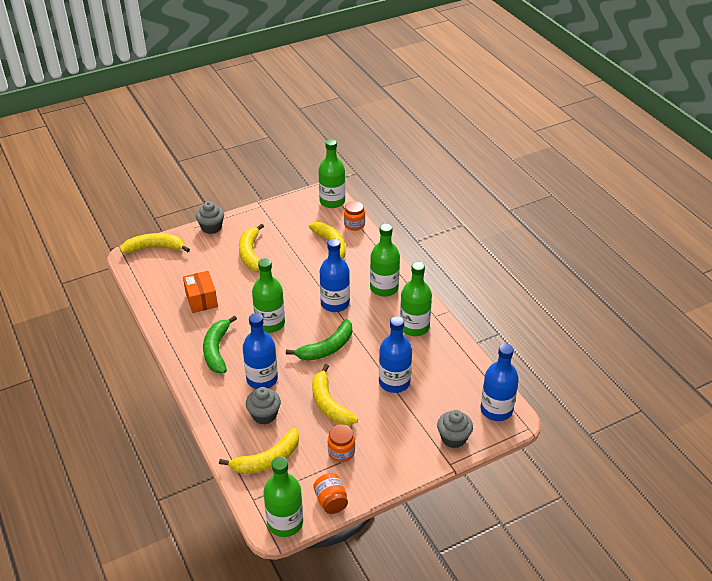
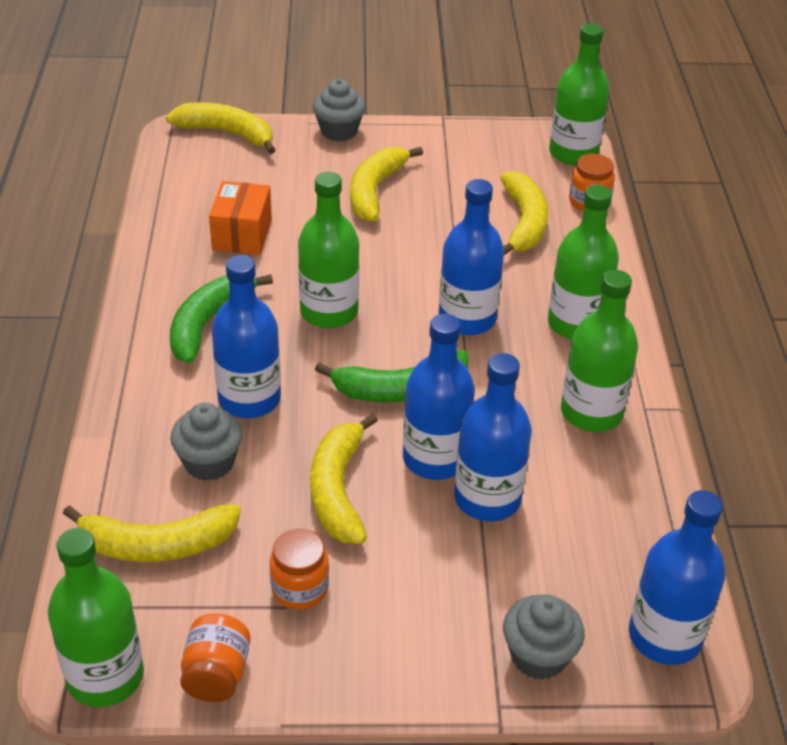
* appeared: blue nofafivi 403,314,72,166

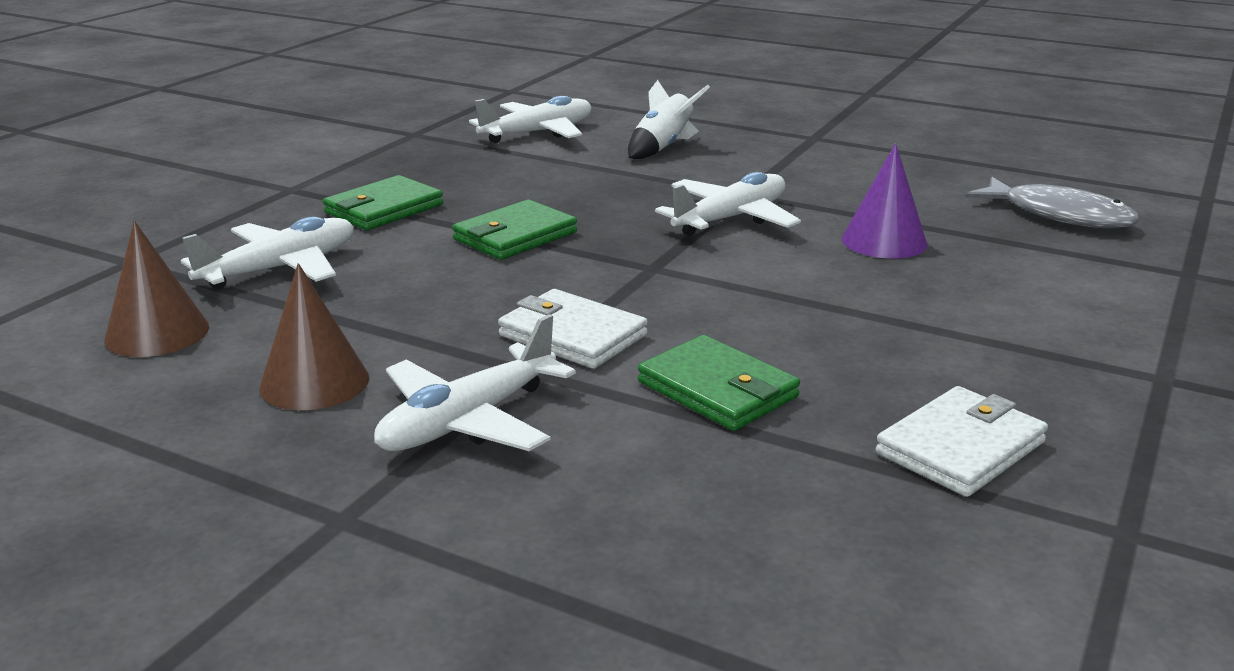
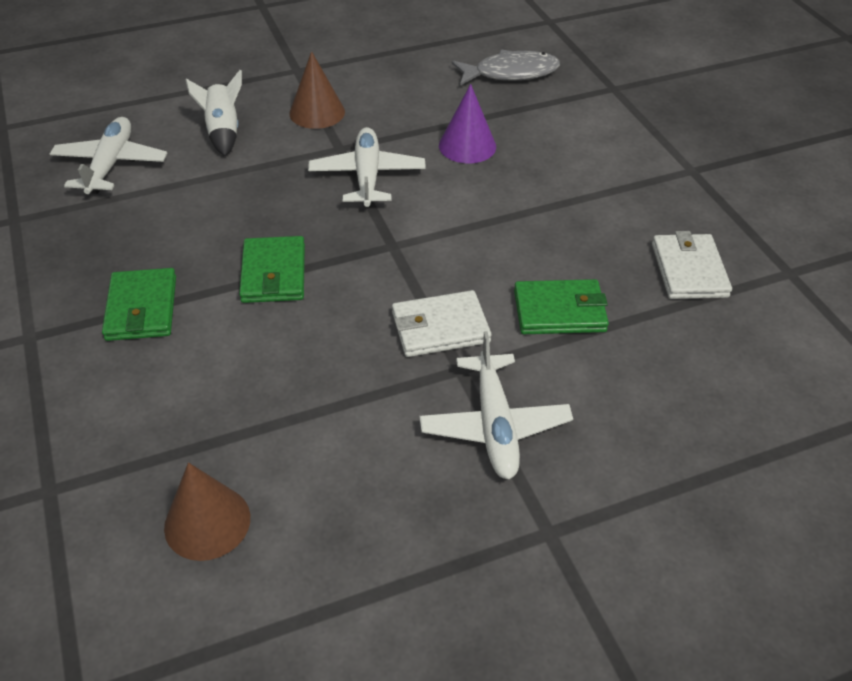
* missing: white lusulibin 181,216,173,74
* relocated: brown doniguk 260,263,109,147 to 289,51,56,78

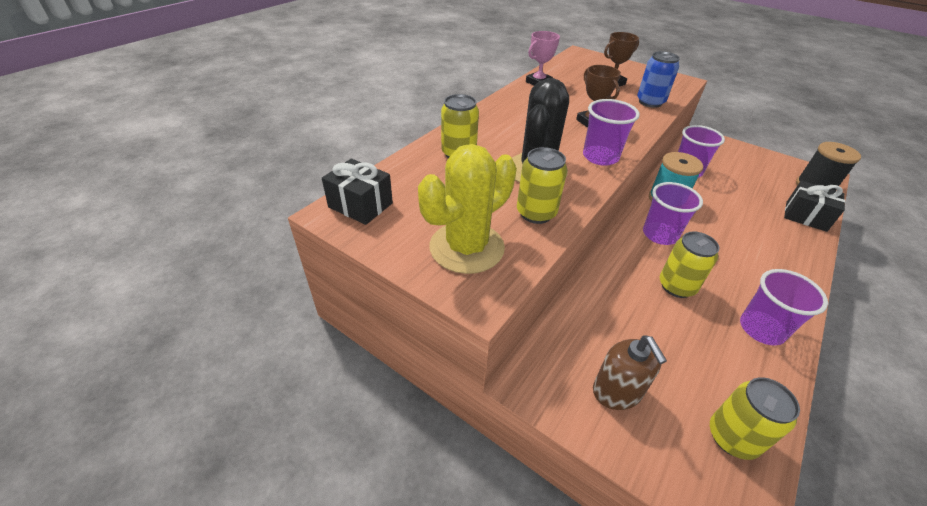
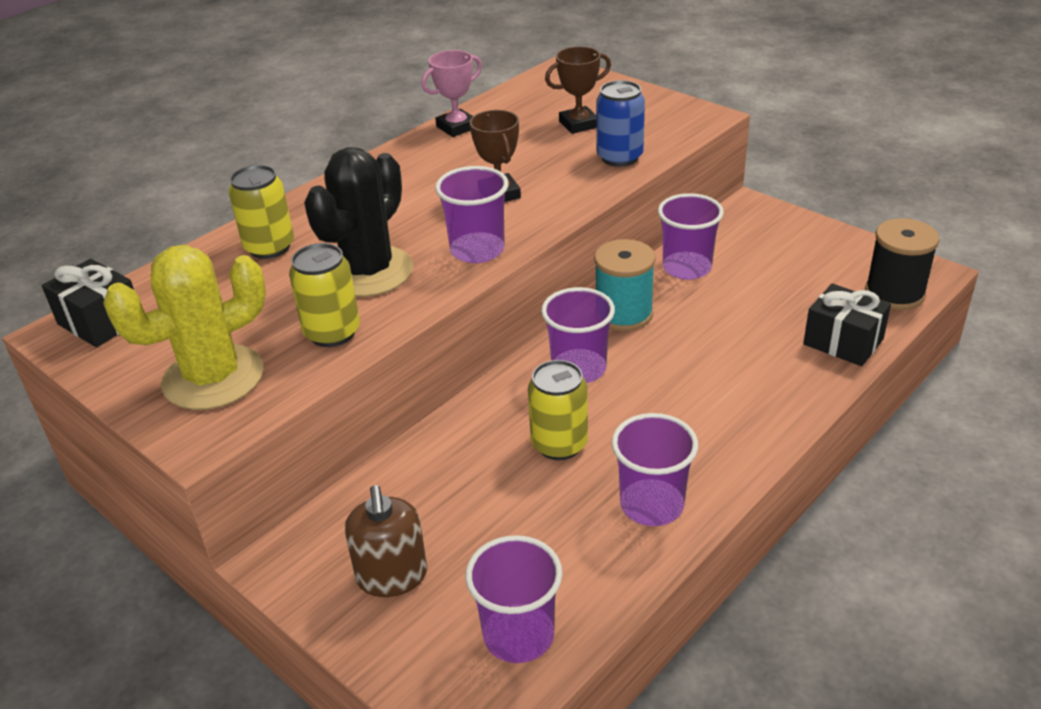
* exchanged: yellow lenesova 710,377,90,83 to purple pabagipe 465,535,98,128

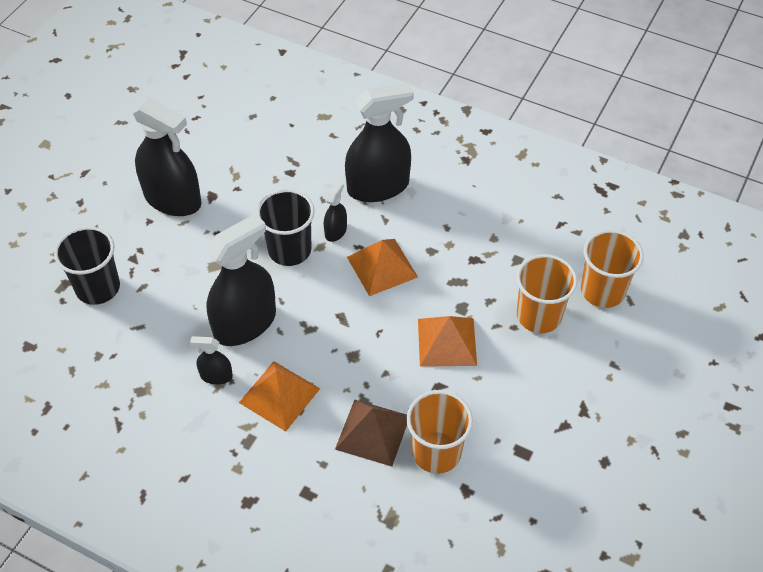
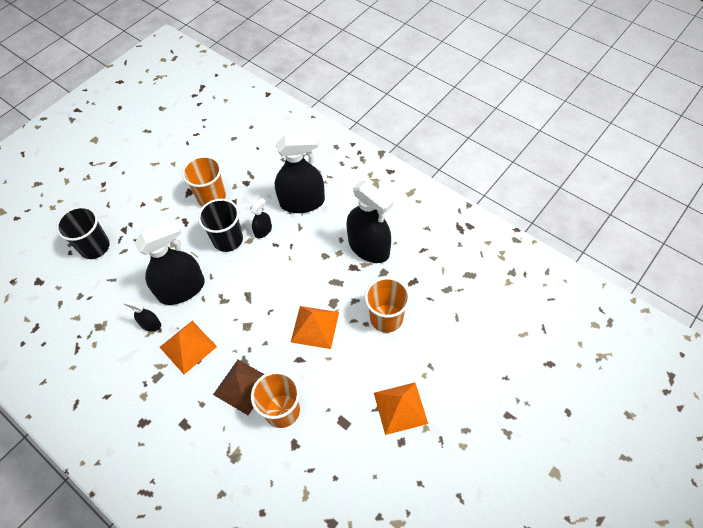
* relocated: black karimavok 132,97,70,119 to 347,181,47,82
* relocated: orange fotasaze 347,239,71,57 to 374,383,54,52
* relocated: orange pabagipe 581,230,63,78 to 182,156,44,50

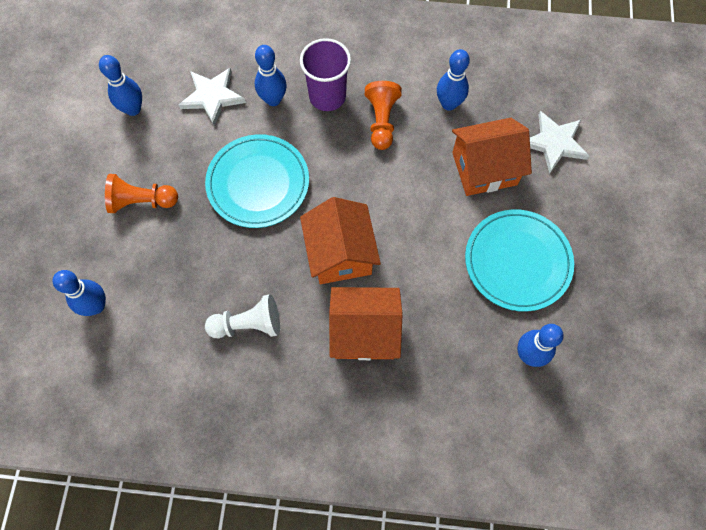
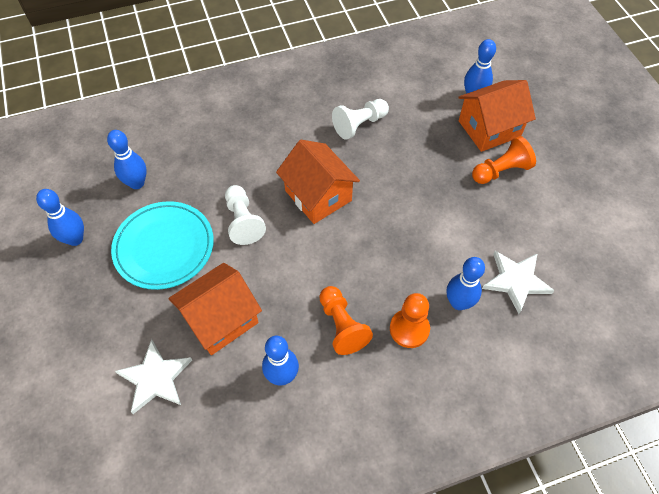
* relocated: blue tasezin 99,55,43,61 to 36,189,48,57
* missing: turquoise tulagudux 205,134,104,94
* exchanged: purple pabagipe 300,38,51,73 to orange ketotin 390,293,40,55
* relocated: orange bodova 329,287,73,73 to 458,80,78,72
* appeared: white ketotin 225,185,41,60

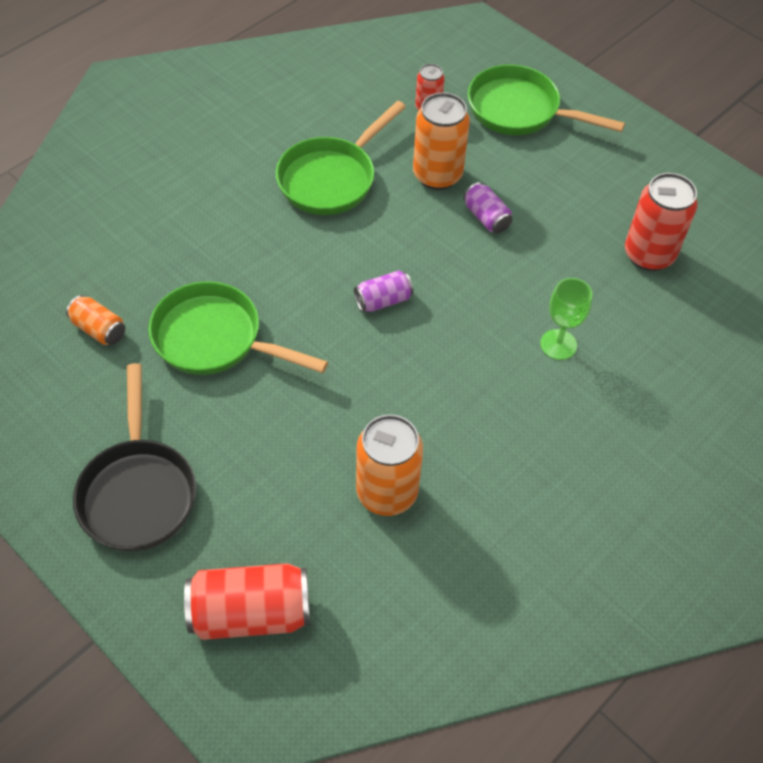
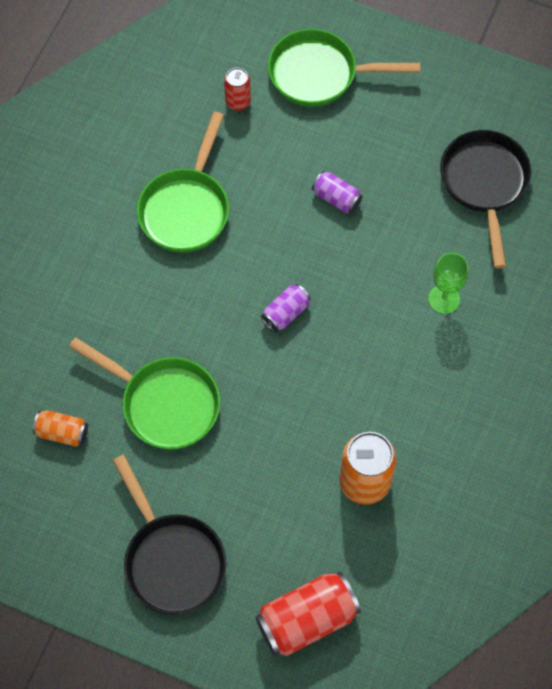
* spun: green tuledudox 148,281,180,94 = 69,337,151,112 150 degrees counterclockwise
* missing: orange lenesova 413,92,57,98
* exchanged: red lenesova 625,173,72,98 to black tuledudox 440,130,91,138

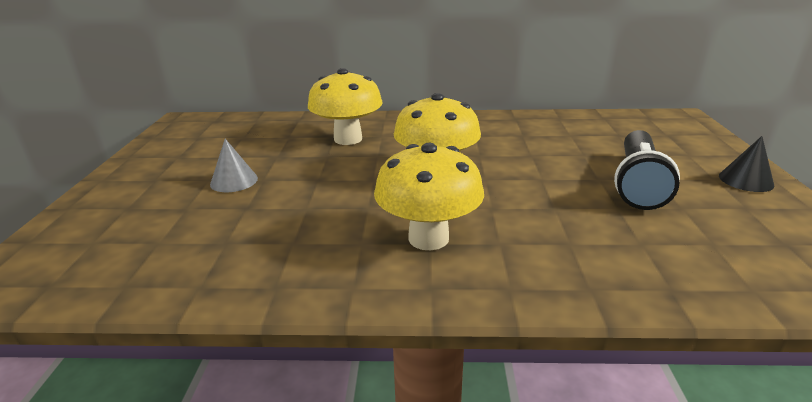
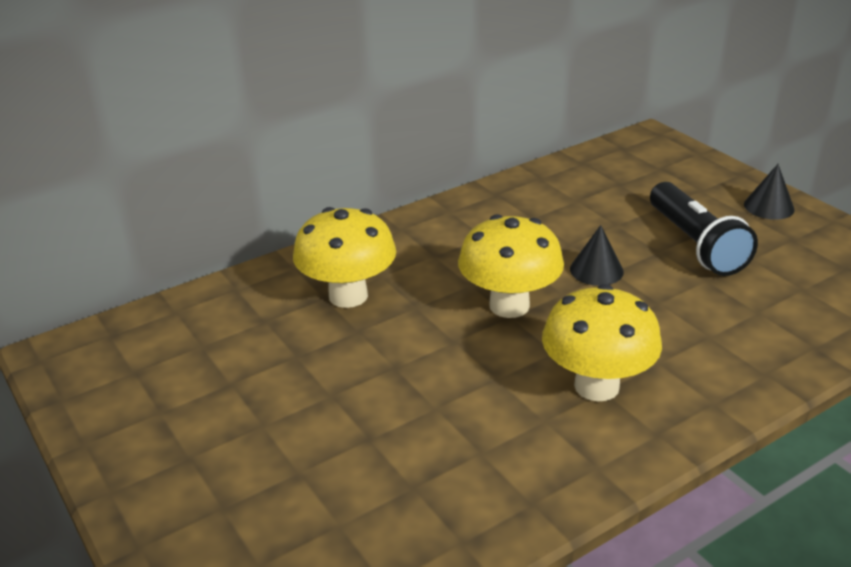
* missing: grey doniguk 210,139,48,53
* appeared: black doniguk 570,225,54,61

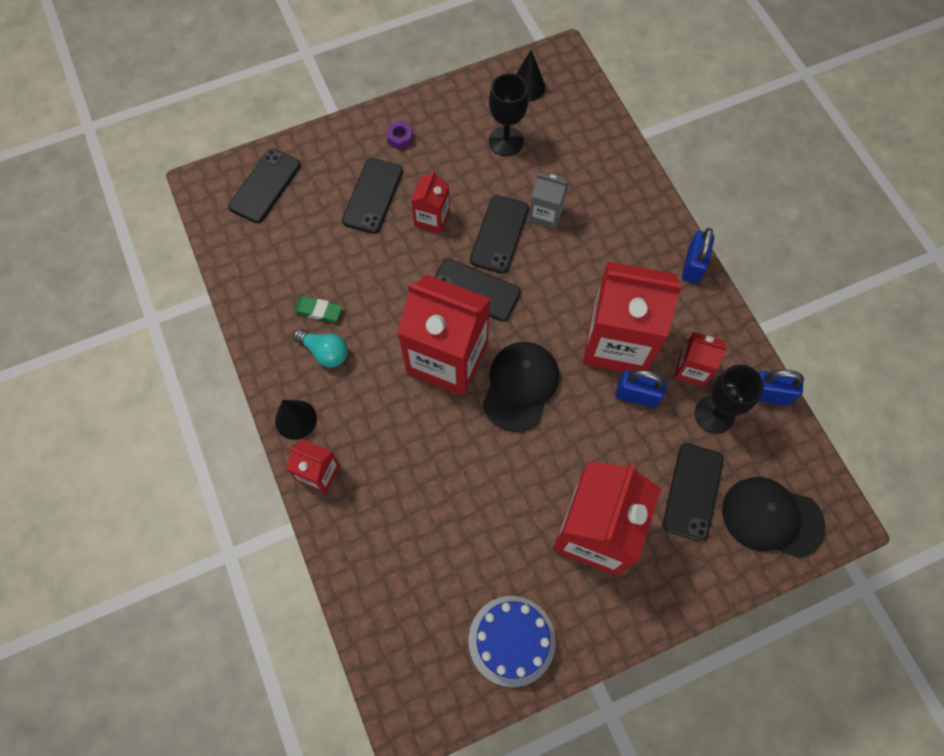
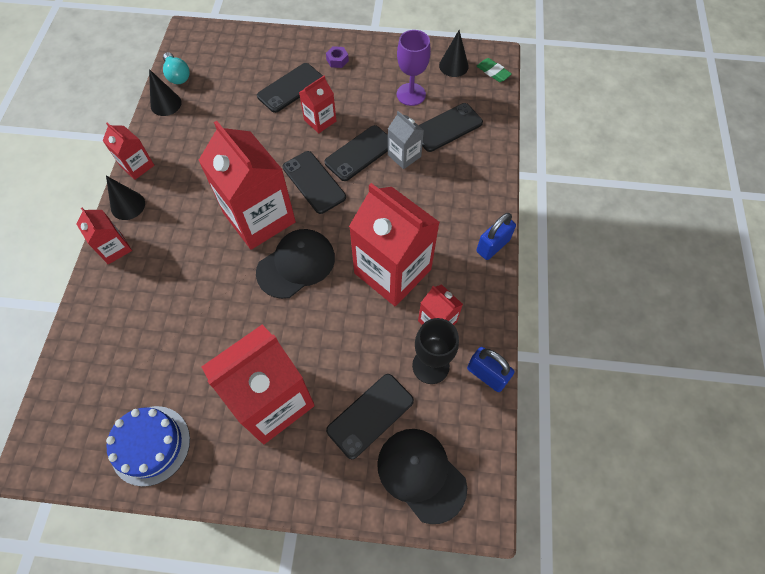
* relocated: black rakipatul 228,149,73,74 to 418,103,65,49
* relocated: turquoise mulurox 293,329,55,39 to 163,52,27,32
* relocated: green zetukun 294,296,48,26 to 477,58,35,24
* colour: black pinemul 489,73,40,83 to purple pinemul 397,30,34,76
* missing: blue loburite 615,370,52,38
* appeared: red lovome 103,122,51,58
* appeared: black doniguk 149,69,33,47

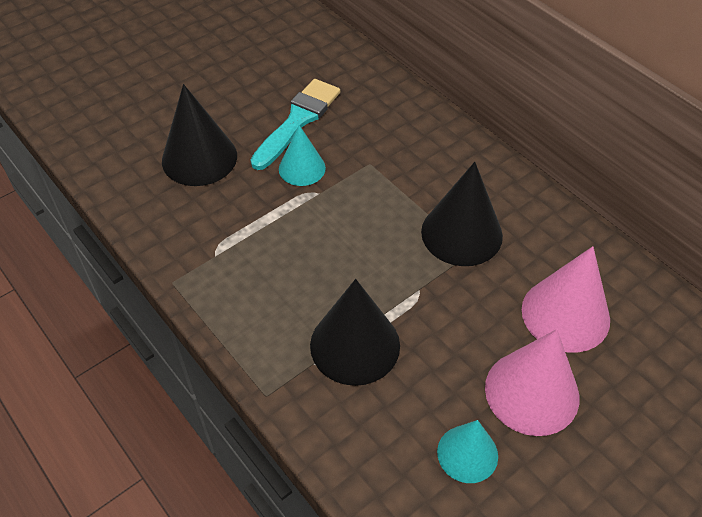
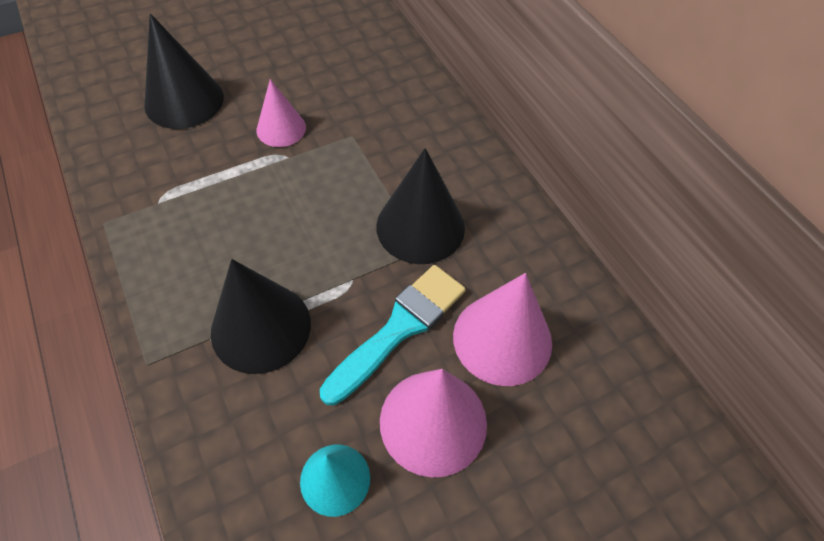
* relocated: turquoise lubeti 251,79,89,91 to 320,265,146,140
* colour: turquoise doniguk 279,125,47,61 to pink doniguk 256,79,50,68

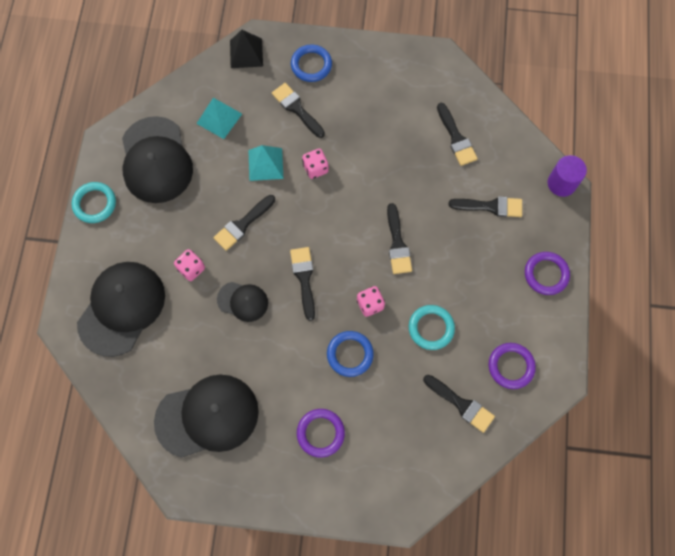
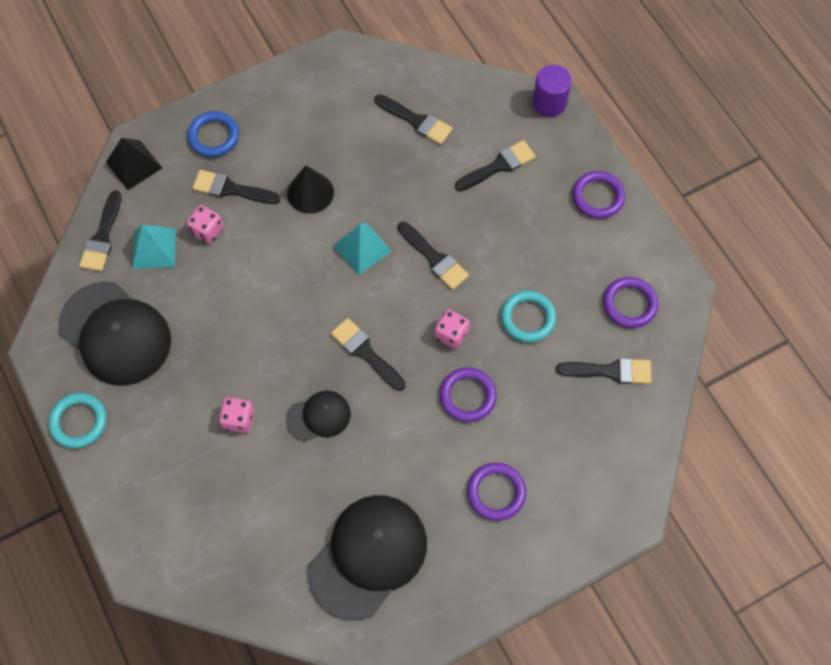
* missing: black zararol 77,262,88,95
* relocated: black lubeti 213,195,62,56 to 79,190,42,81
* relocated: turquoise fotasaze 248,145,36,36 to 333,222,59,53
* relocated: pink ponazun 302,149,27,30 to 187,205,36,39
* colour: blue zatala 327,331,47,46 to purple zatala 439,367,58,55
* appeared: black doniguk 287,165,47,49

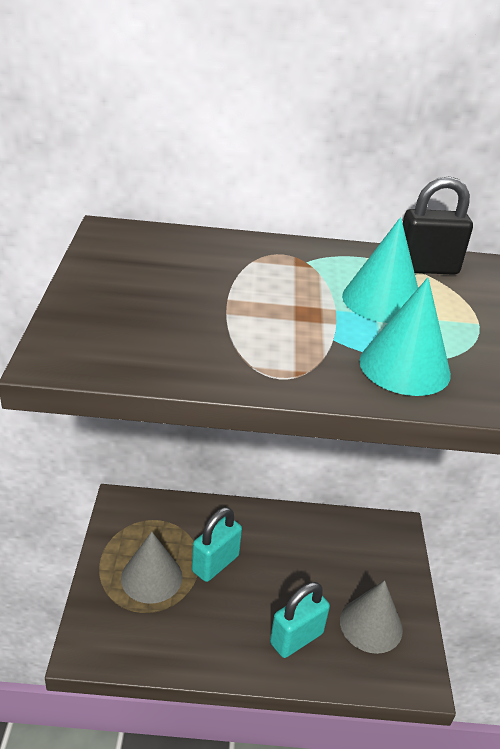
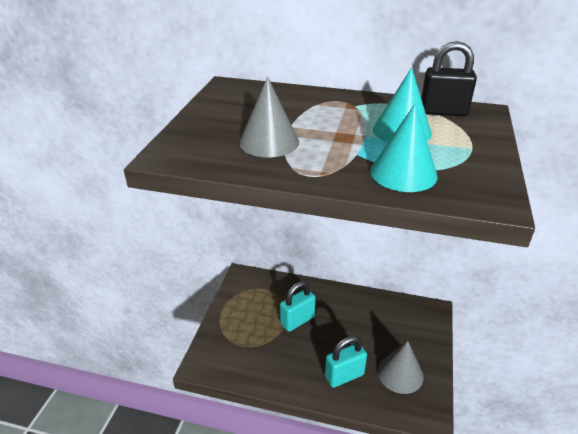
* relocated: grey doniguk 121,532,62,72 to 239,77,60,80

